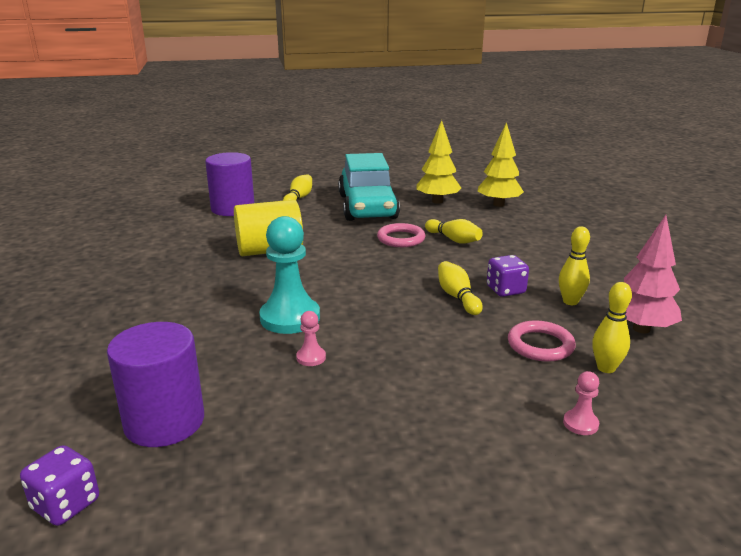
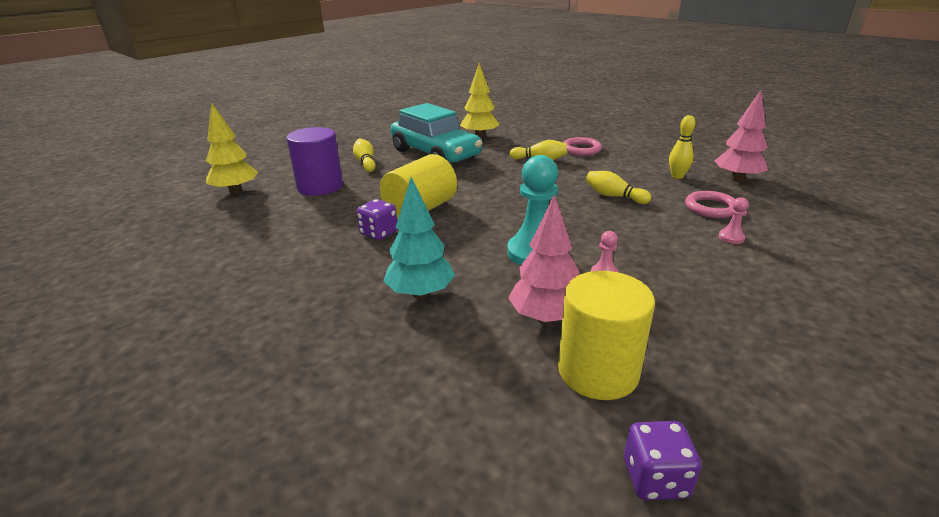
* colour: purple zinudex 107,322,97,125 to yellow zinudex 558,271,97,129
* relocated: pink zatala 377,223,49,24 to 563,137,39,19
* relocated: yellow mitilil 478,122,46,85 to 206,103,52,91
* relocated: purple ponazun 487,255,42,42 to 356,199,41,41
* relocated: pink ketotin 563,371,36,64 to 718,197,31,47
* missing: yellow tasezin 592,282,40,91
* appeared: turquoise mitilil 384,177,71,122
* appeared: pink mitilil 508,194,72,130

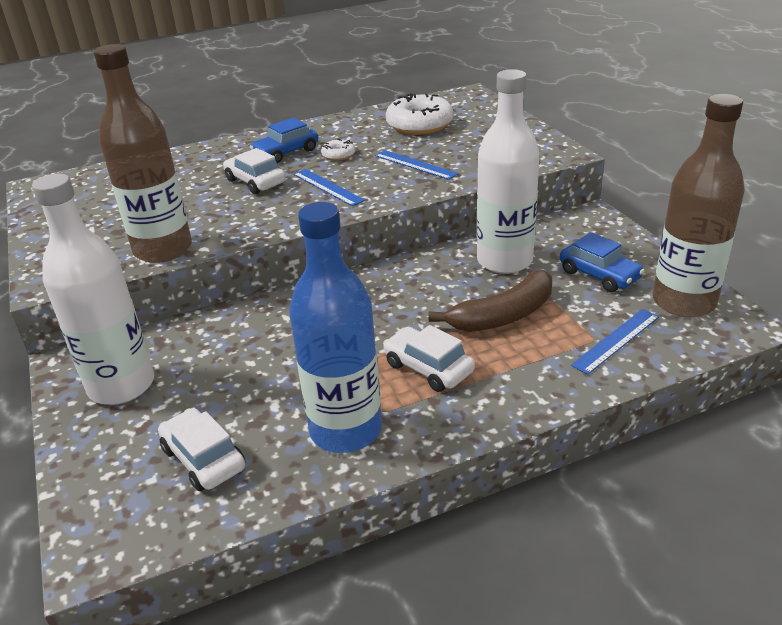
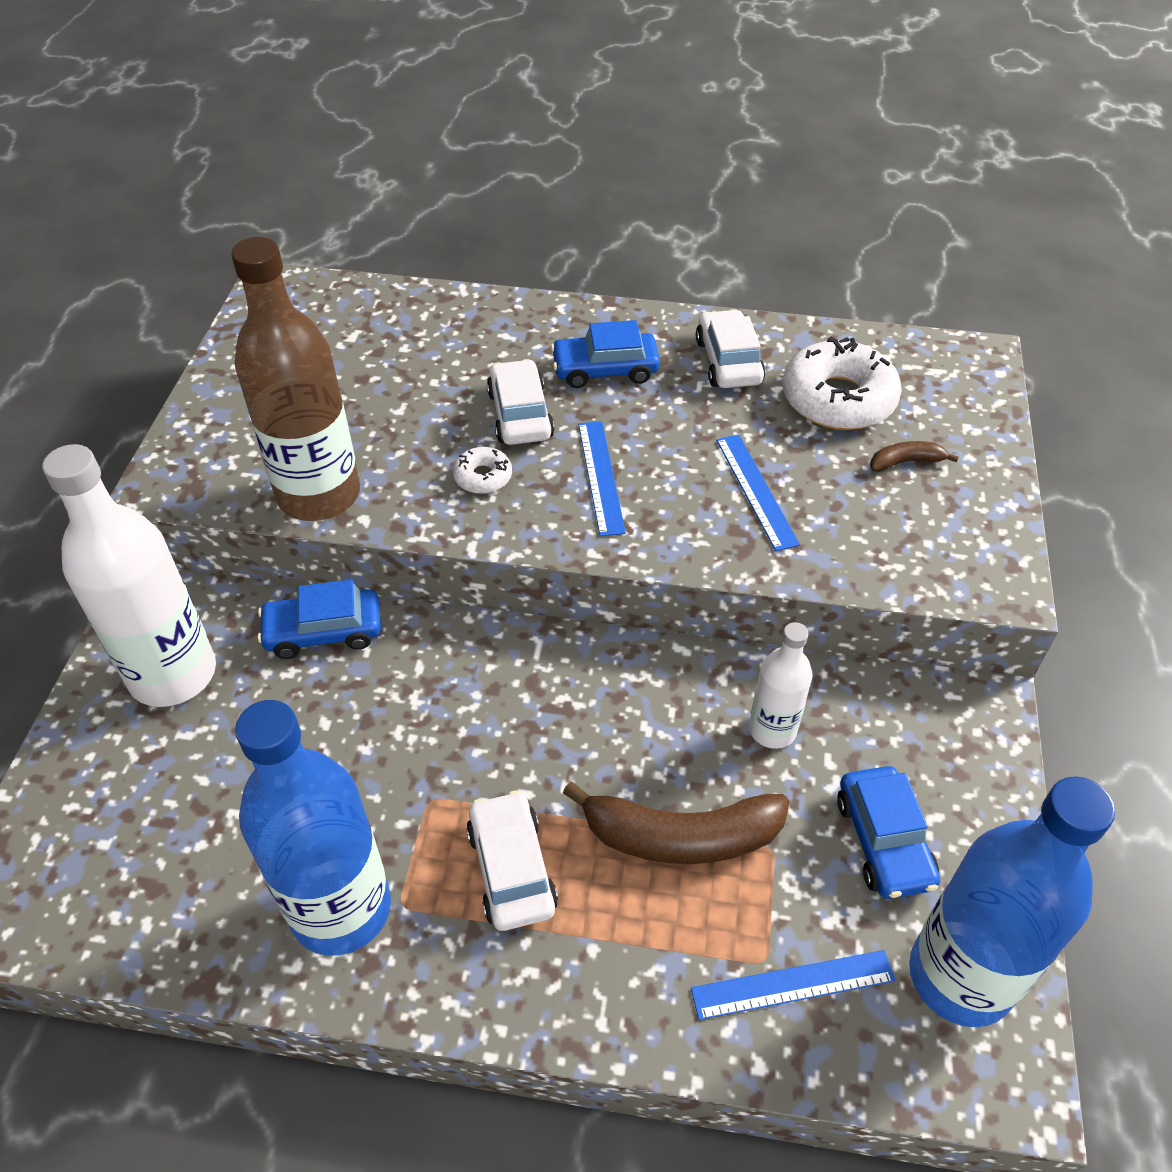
* relocated: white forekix 158,408,87,83 to 696,309,69,79
* relocated: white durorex 321,139,34,22 to 453,447,59,47
* size: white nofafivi 477,69,63,205 = 749,622,63,127 x0.53
* colour: brown nofafivi 653,94,92,223 to blue nofafivi 909,776,206,251
* appeared: blue forekix 258,579,123,80
* appeared: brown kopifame 870,441,89,31

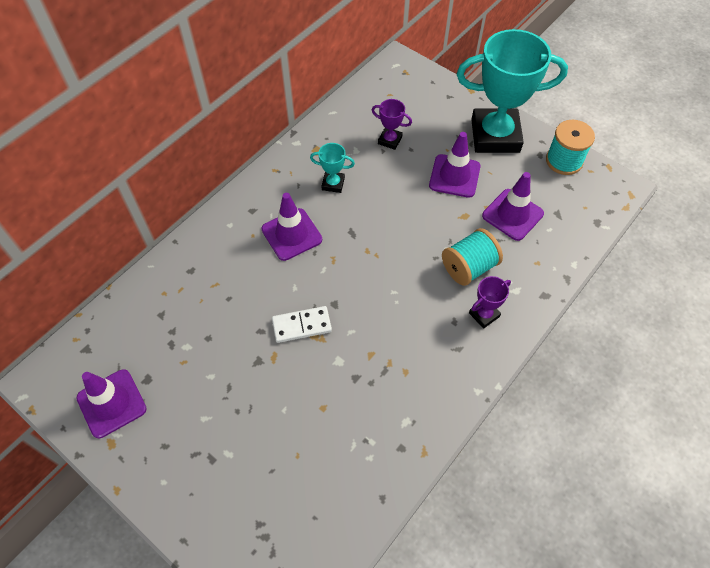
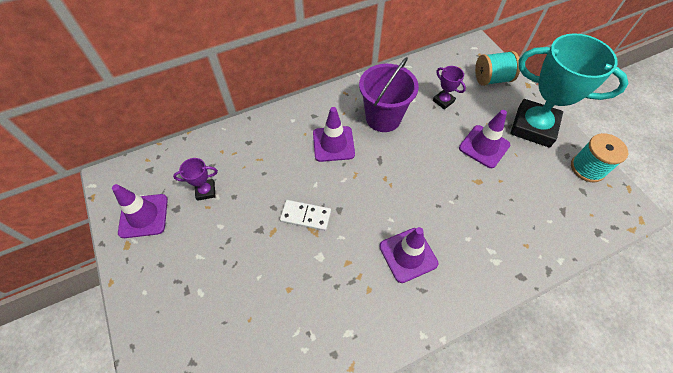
* exchanged: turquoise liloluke 310,143,45,50 to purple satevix 359,57,60,75
* relocated: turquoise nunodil 442,228,61,58 to 475,51,45,35
* relocated: purple liloluke 469,276,42,53 to 173,158,45,43
* relocated: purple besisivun 482,172,62,69 to 379,227,59,56

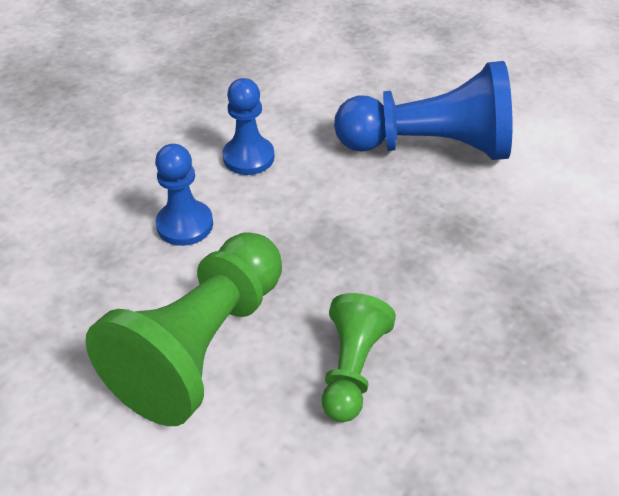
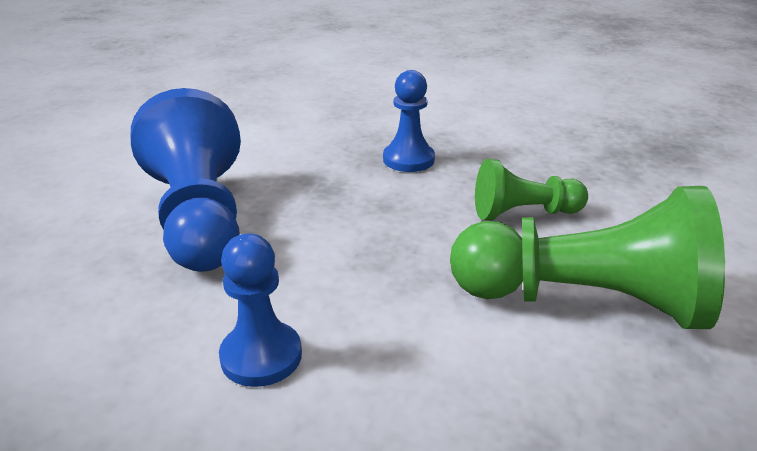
* relocated: blue ketotin 155,144,58,102 to 383,70,52,102

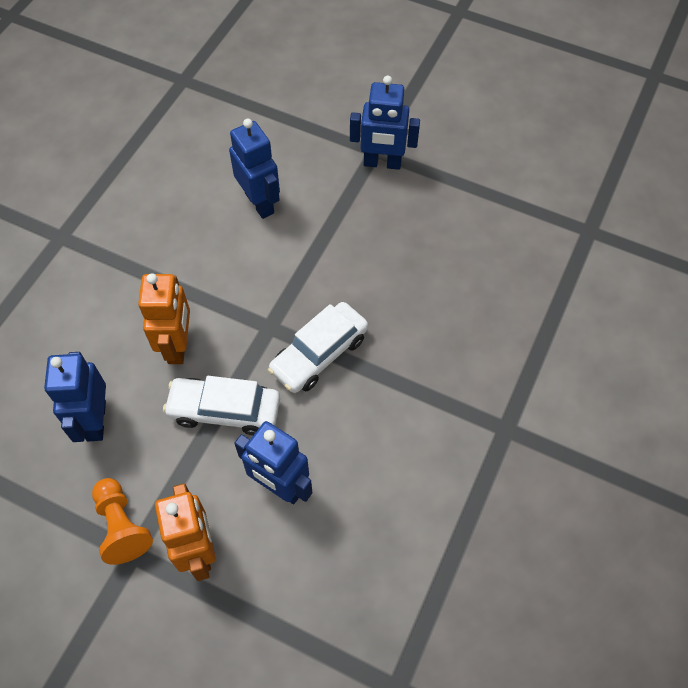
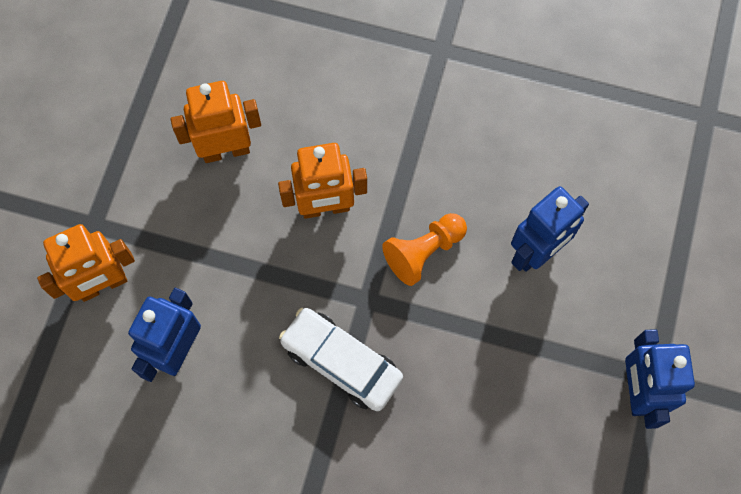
* colour: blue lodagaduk 44,352,62,90 to orange lodagaduk 171,81,90,82
* relocated: orange ketotin 92,478,61,87 to 382,213,85,73
* missing: white forekix 163,376,117,60

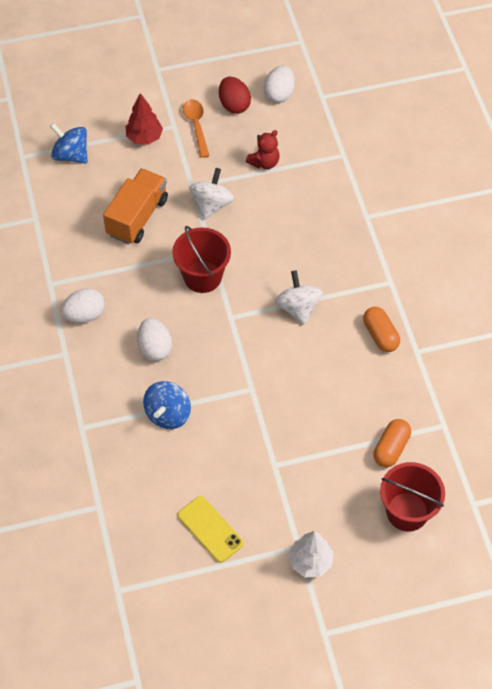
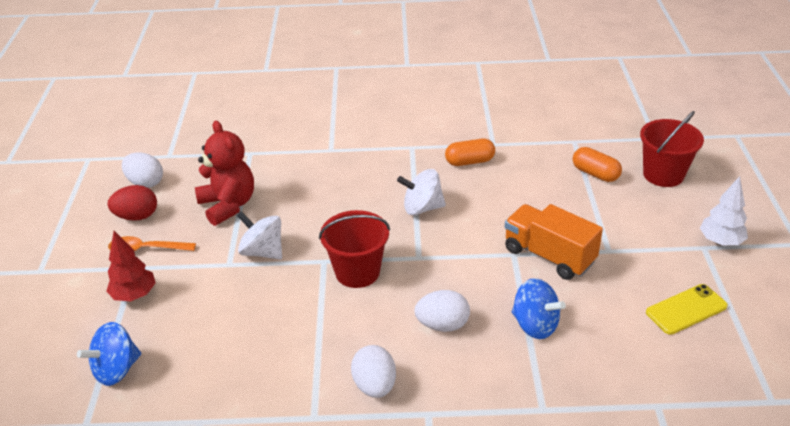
* relocated: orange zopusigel 103,168,65,76 to 505,204,98,76
* size: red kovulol 246,130,34,39 = 195,121,59,105 x1.70

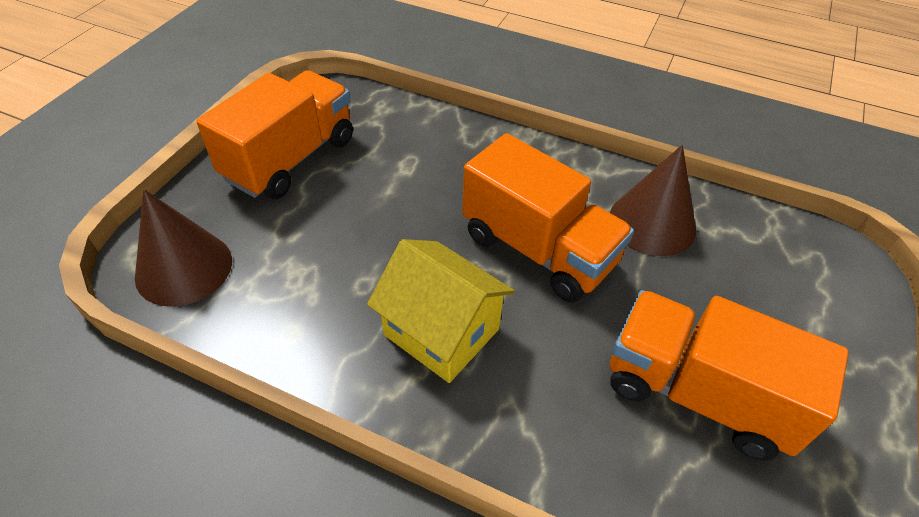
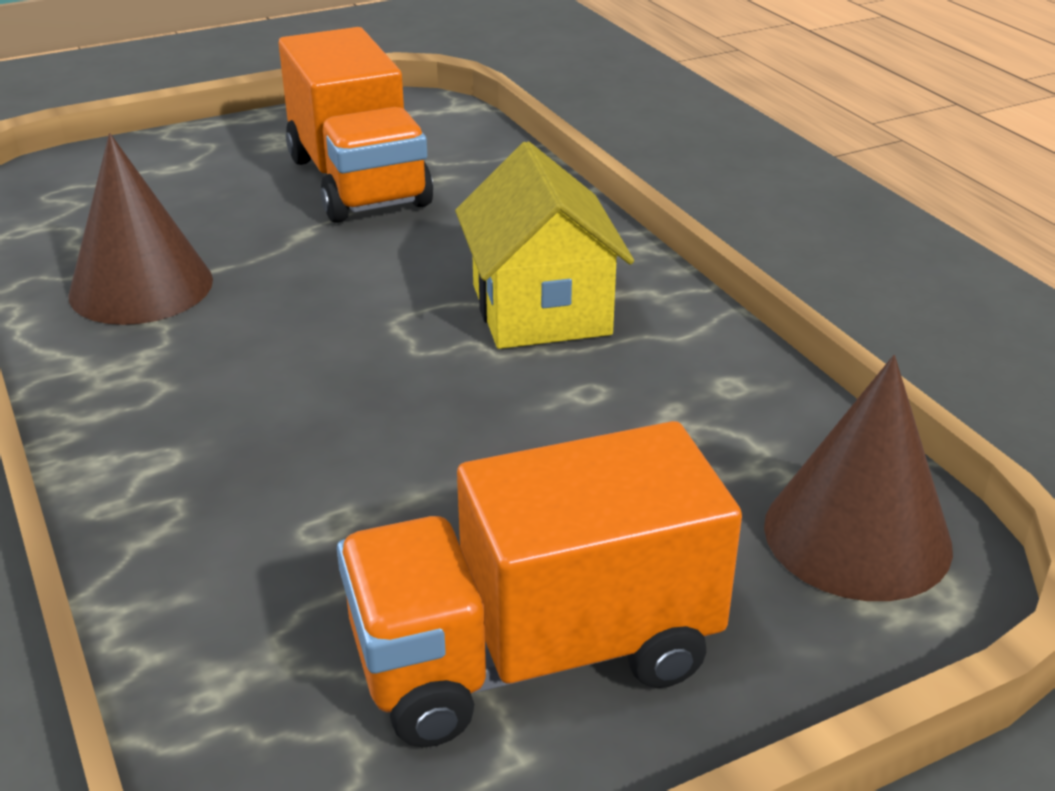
* missing: orange zopusigel 462,133,172,170

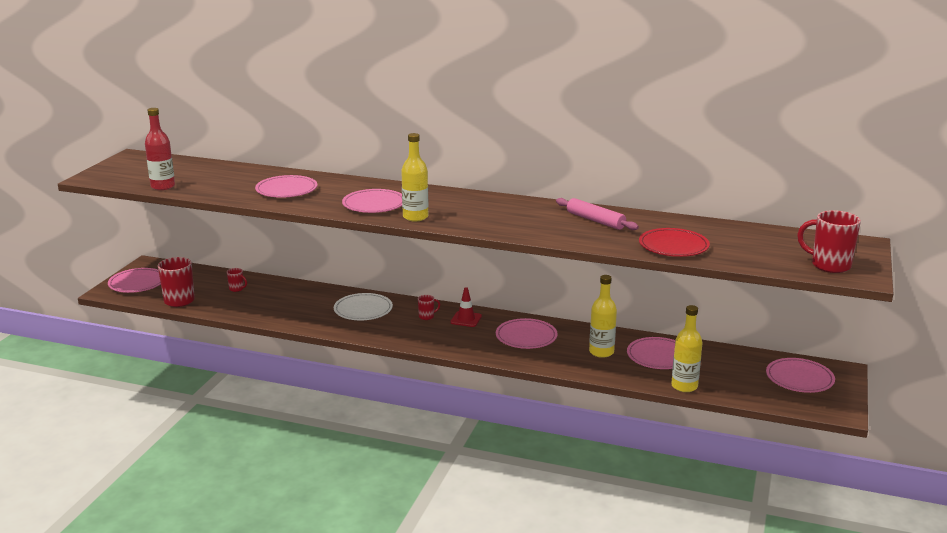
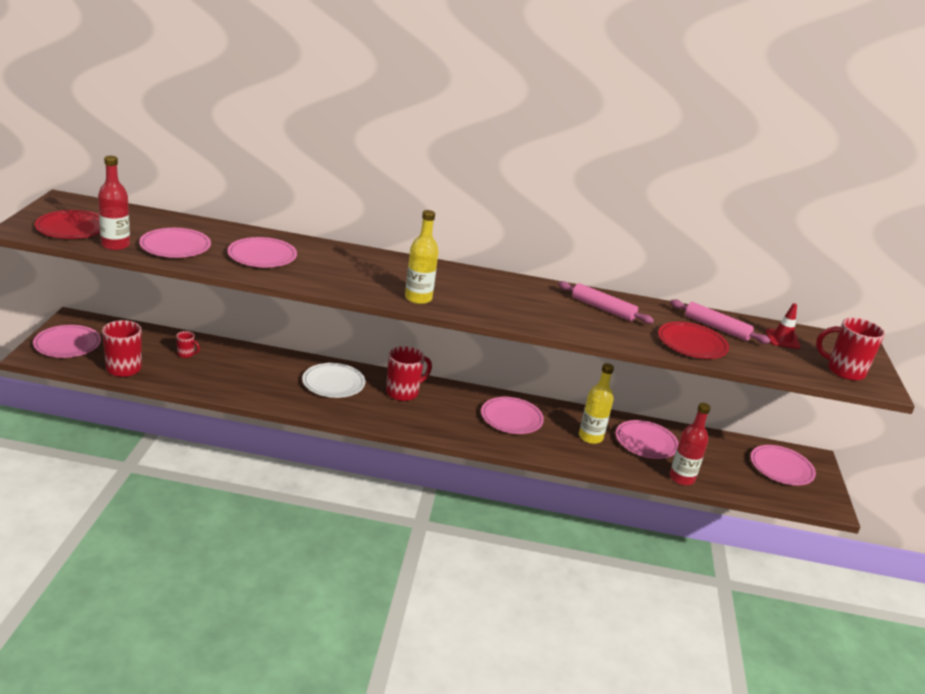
* relocated: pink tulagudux 342,189,60,24 to 139,228,72,30
* size: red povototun 418,295,22,25 = 386,346,46,55 x2.03
* relocated: red besisivun 450,287,32,40 to 766,303,35,46
* colour: yellow nofafivi 671,305,32,87 to red nofafivi 669,403,42,82
* appeared: red tulagudux 35,210,65,29
* appeared: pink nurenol 670,299,100,45

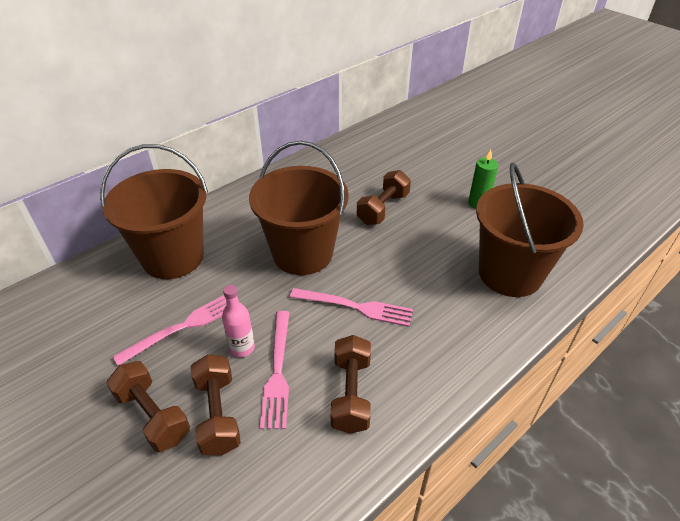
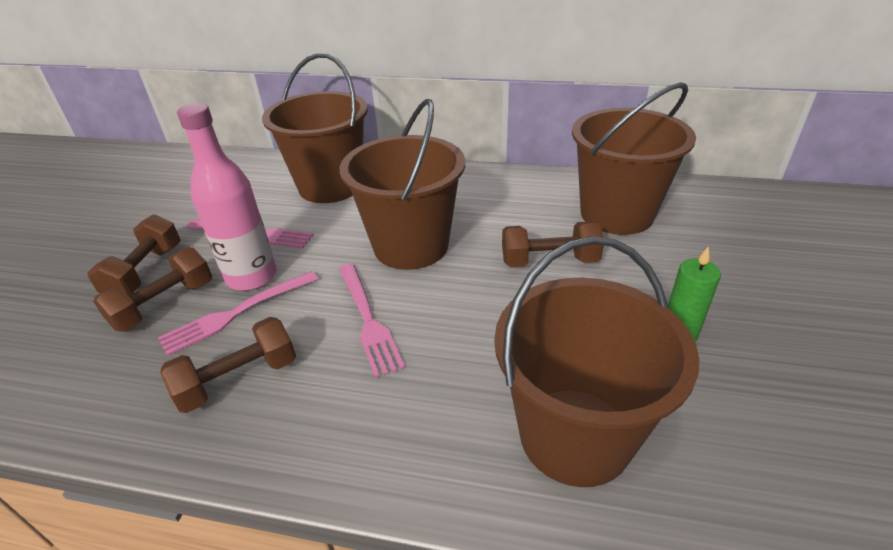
* size: pink nofafivi 222,285,33,72 = 177,103,100,188 x1.80
* appeared: brown satevix 572,82,124,153

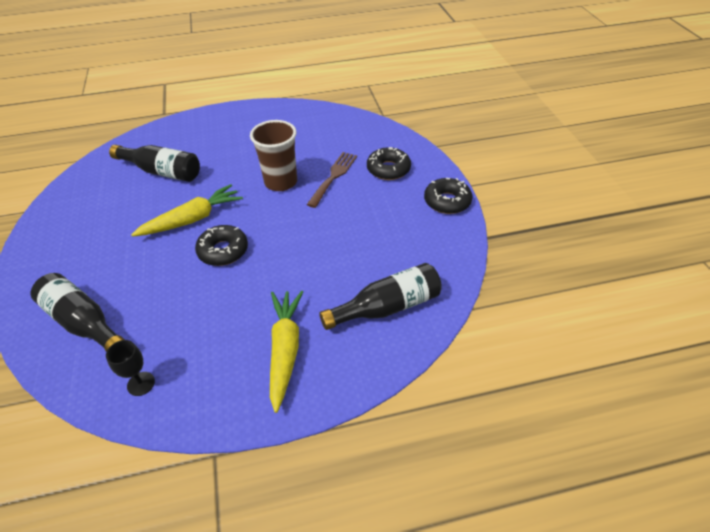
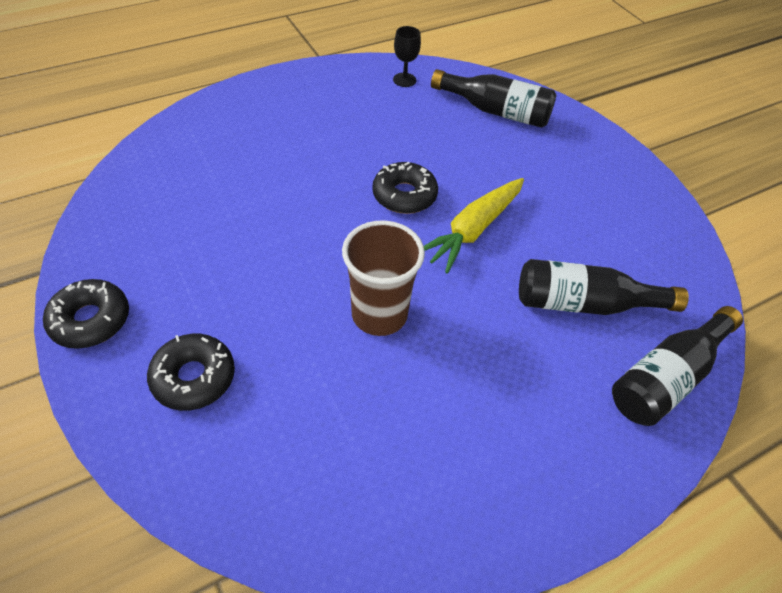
* missing: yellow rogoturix 270,291,33,122
* missing: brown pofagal 307,152,50,56
* relocated: black nofafivi 319,263,123,67 to 612,306,131,120

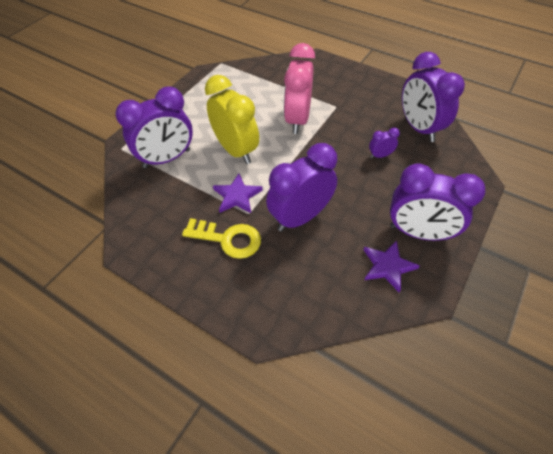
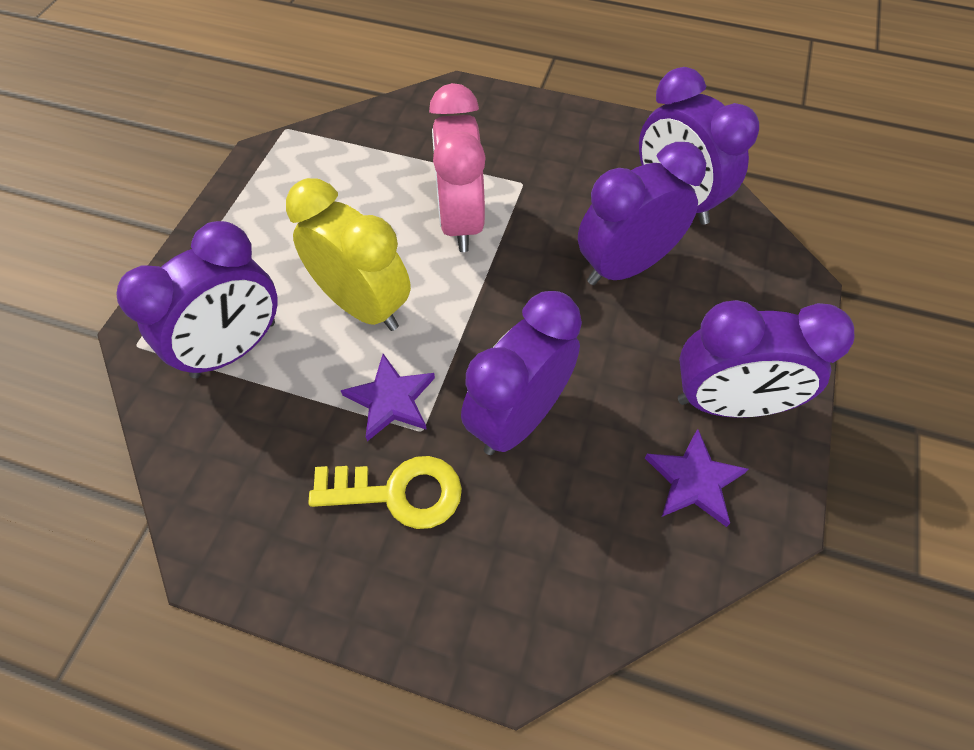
* size: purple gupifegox 369,128,31,30 = 578,142,128,143 x2.29

